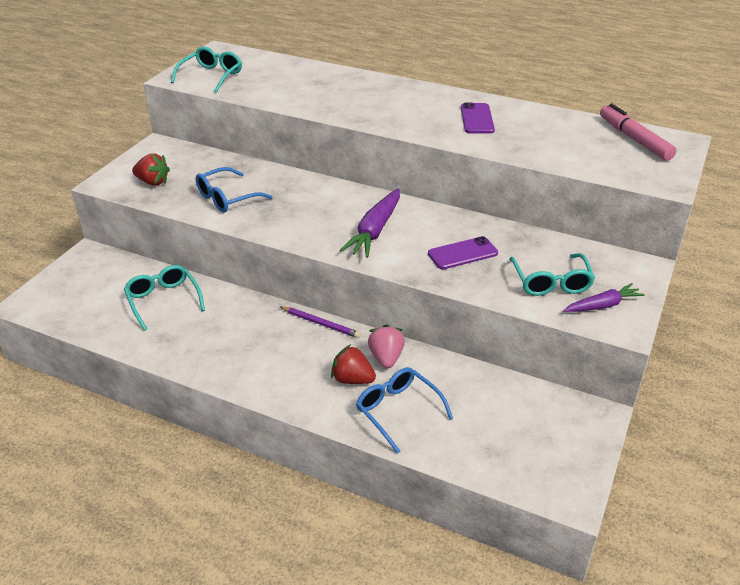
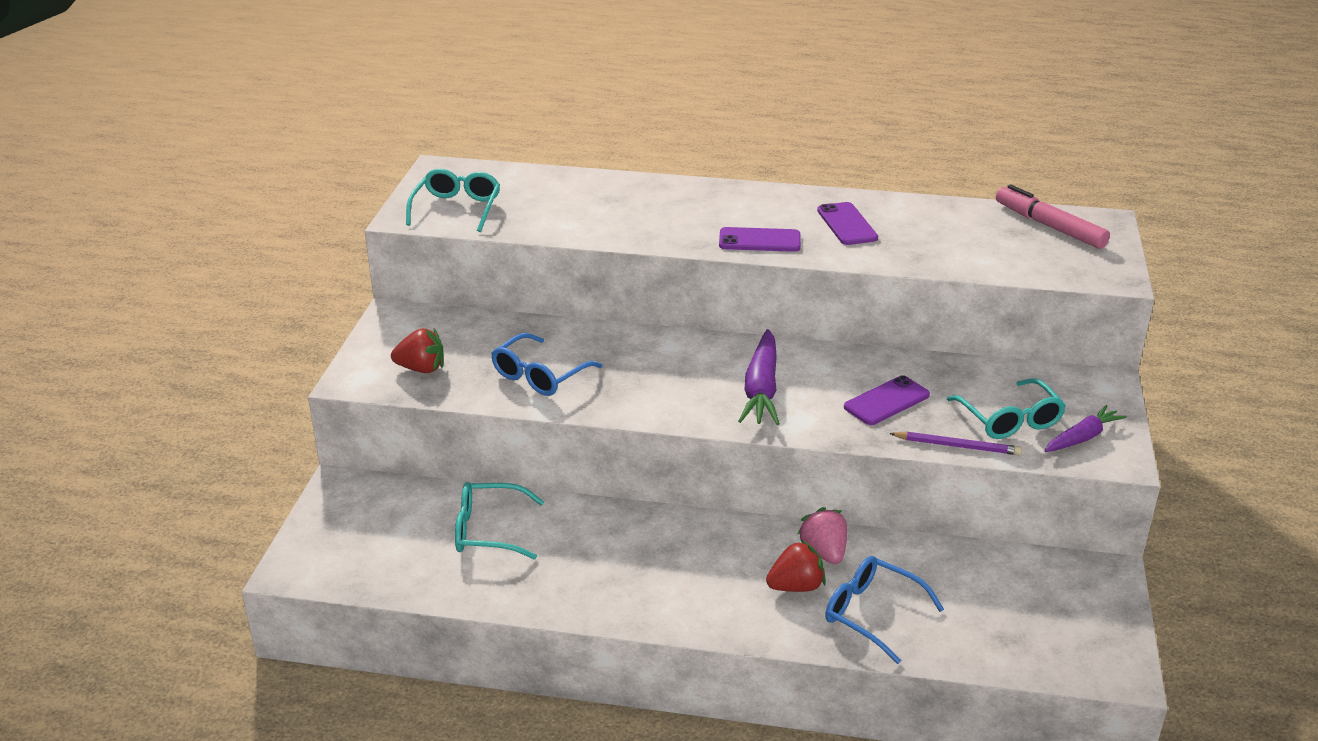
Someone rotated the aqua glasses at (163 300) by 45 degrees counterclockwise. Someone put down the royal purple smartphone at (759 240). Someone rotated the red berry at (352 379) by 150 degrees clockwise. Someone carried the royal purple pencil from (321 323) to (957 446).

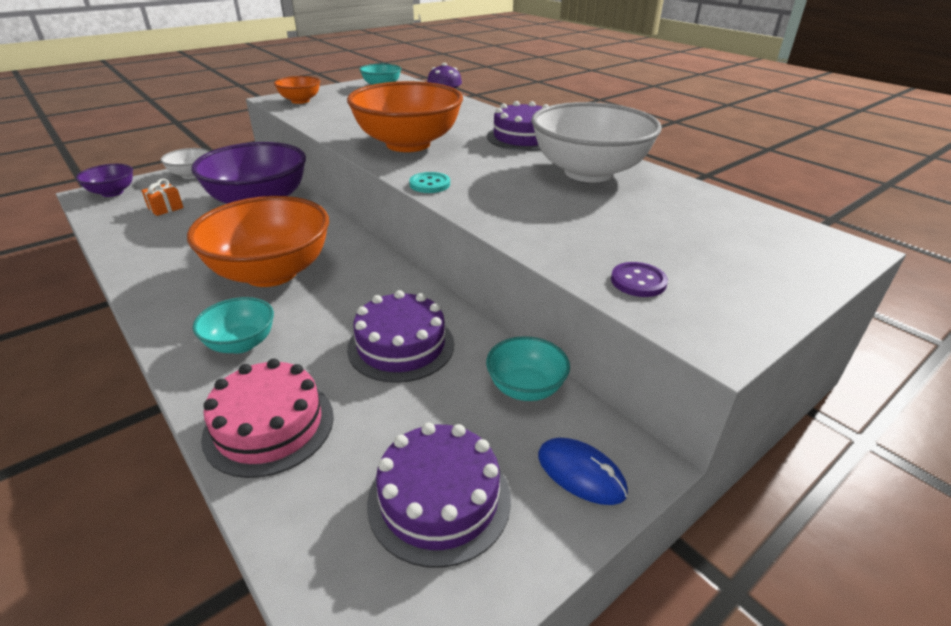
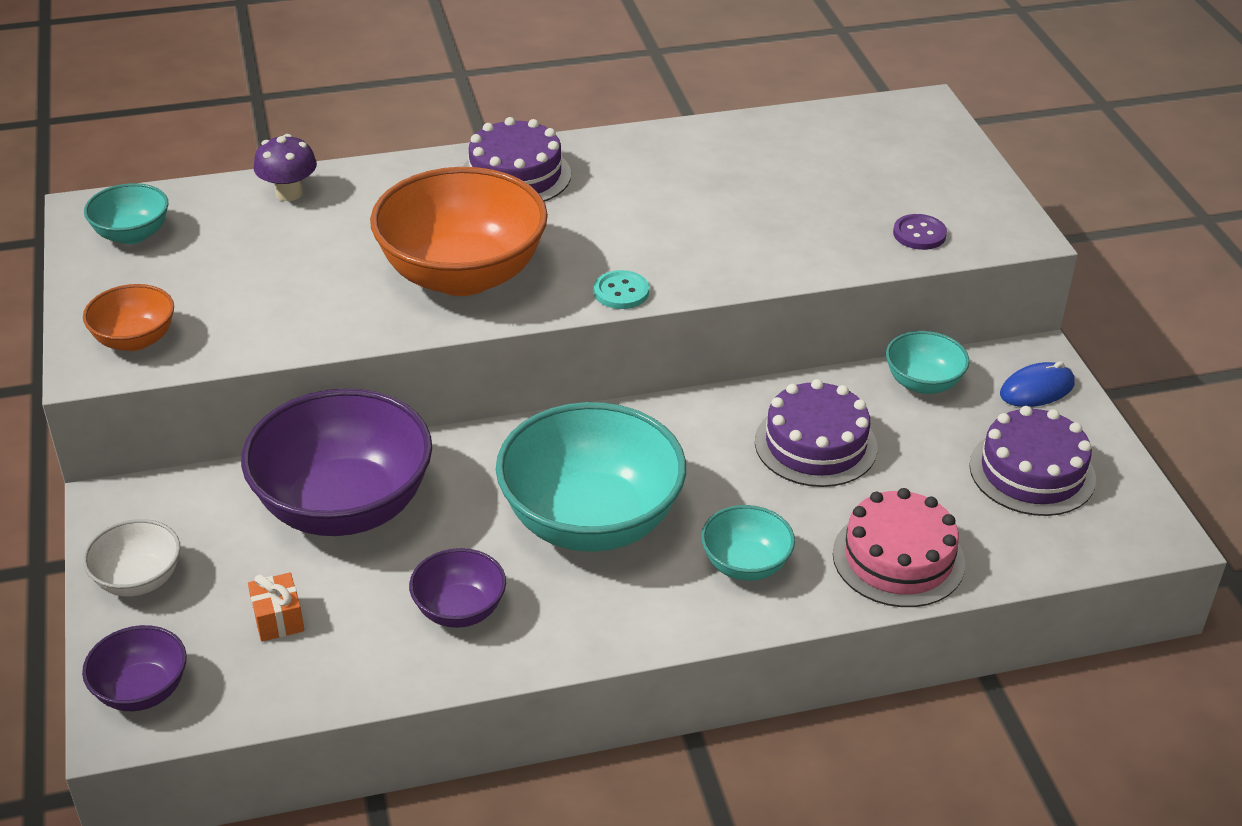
Someone put down the royal purple serving bowl at (459 610). Someone repainted the orange-coloured serving bowl at (271 273), which became the aqua serving bowl at (591 521). Someone took away the pure white serving bowl at (588 172).

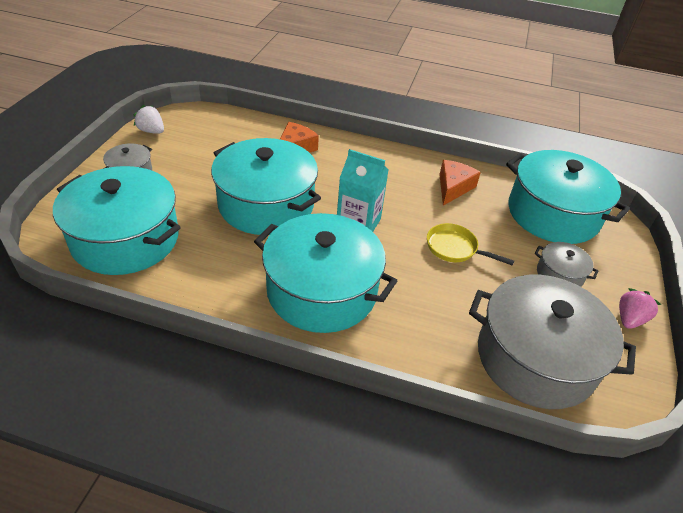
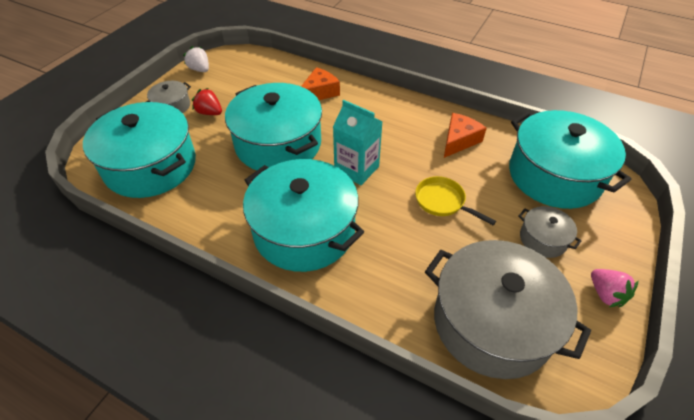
Someone put down the red berry at (209 113). Someone rotated the rosy berry at (629 319) by 105 degrees clockwise.

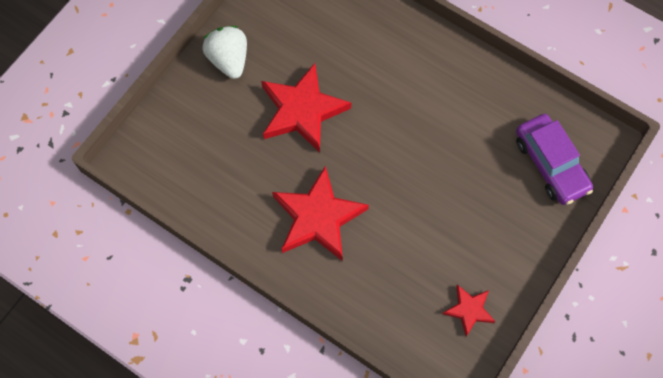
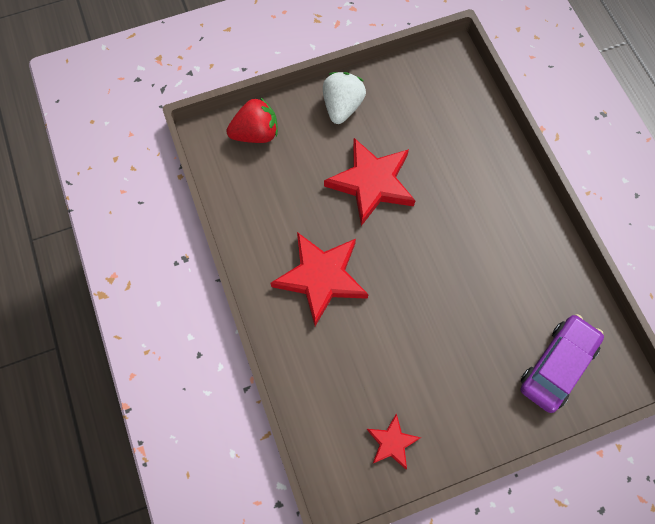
Someone put down the red berry at (256 134). Someone rotated the royal purple toy car at (550 164) by 150 degrees counterclockwise.

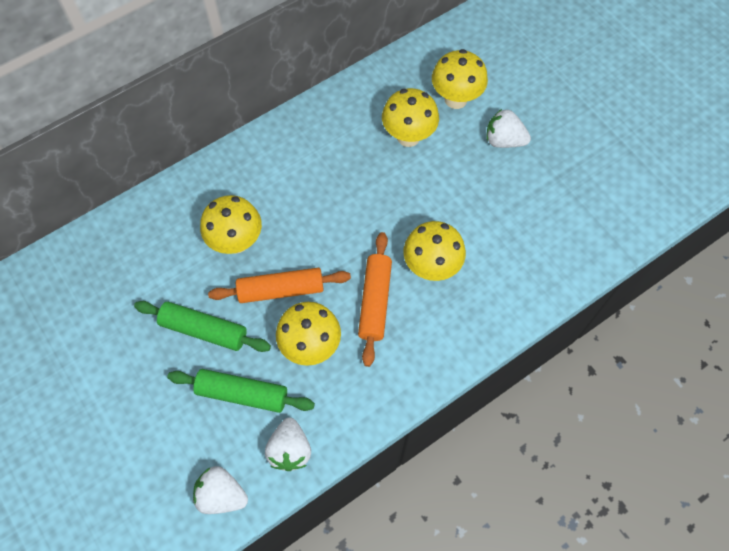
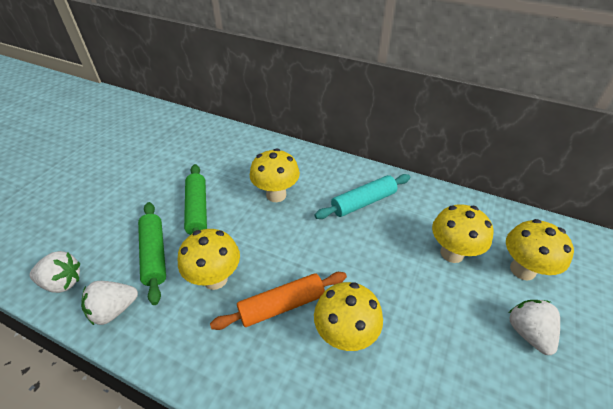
Someone rotated the pure white berry at (221 495) by 105 degrees clockwise. Someone put down the aqua rolling pin at (363 202). Someone took away the orange-coloured rolling pin at (281 290).

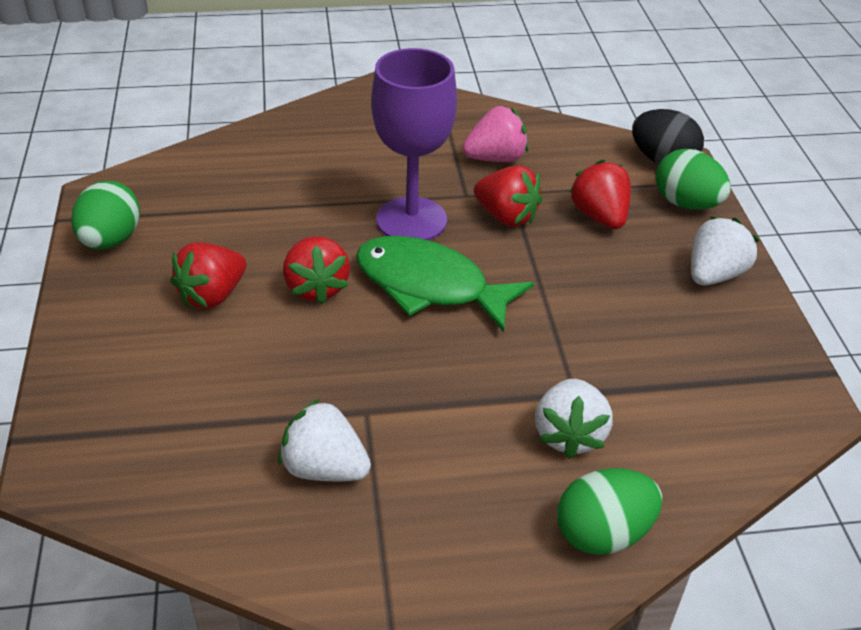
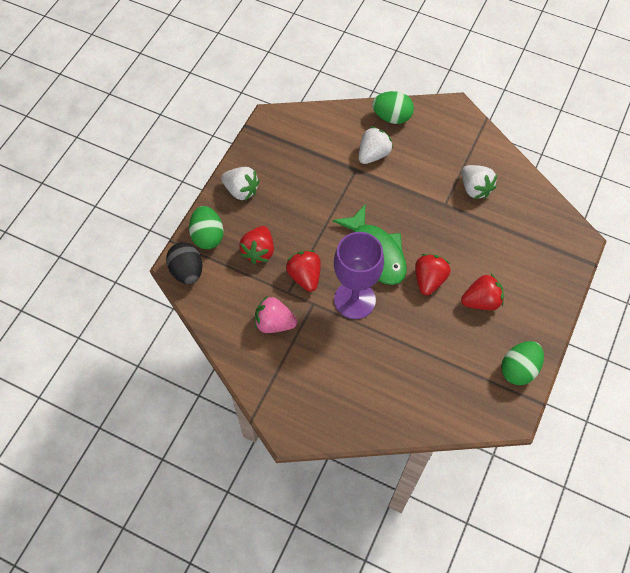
Someone rotated the pure white berry at (714 274) by 135 degrees counterclockwise.

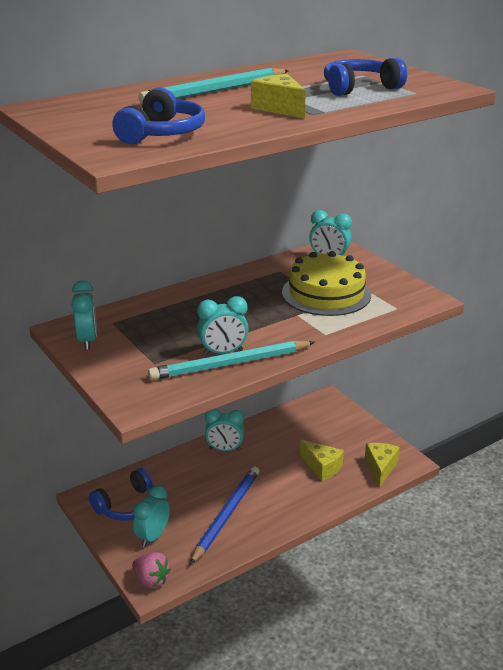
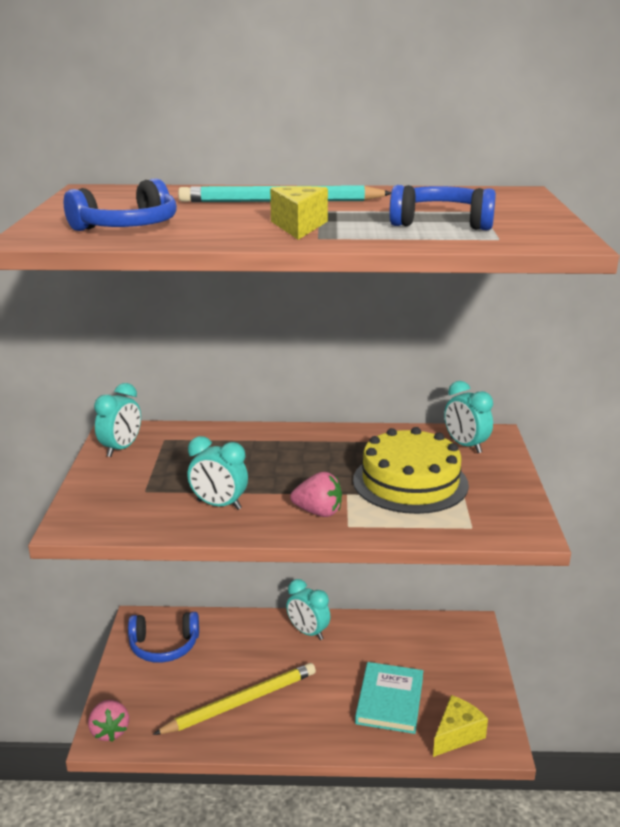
Someone repainted the royal blue pencil at (226 515), which became the bright yellow pencil at (240 702). Someone put down the rosy berry at (318 512). Someone swapped the bright yellow cheese wedge at (322 467) for the aqua book at (390 700). Someone took away the aqua clock at (153 536). Someone took away the aqua pencil at (230 364).

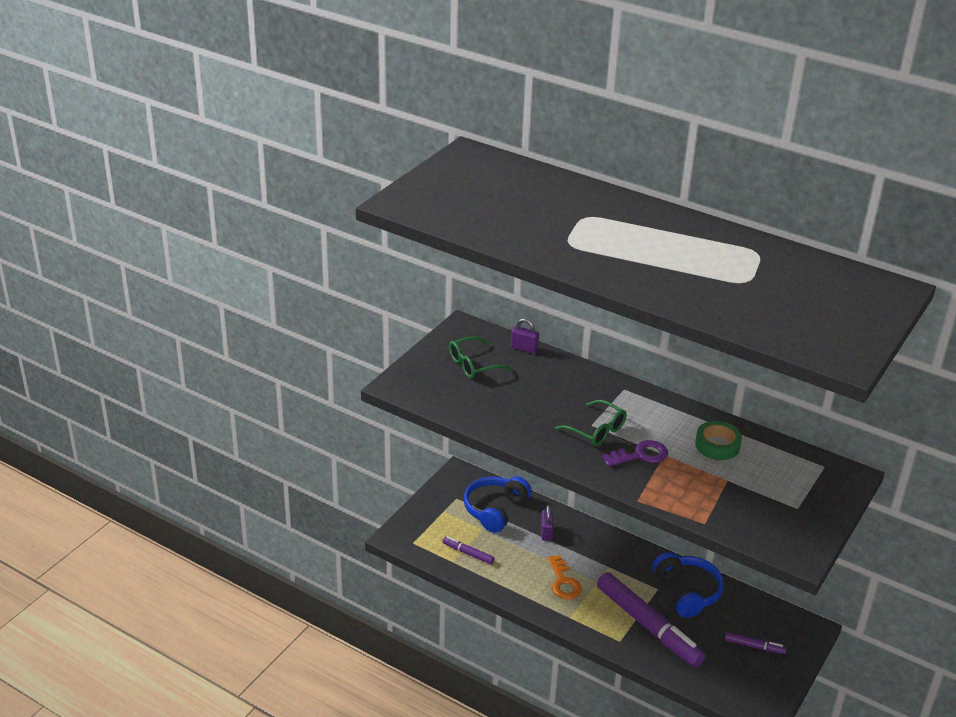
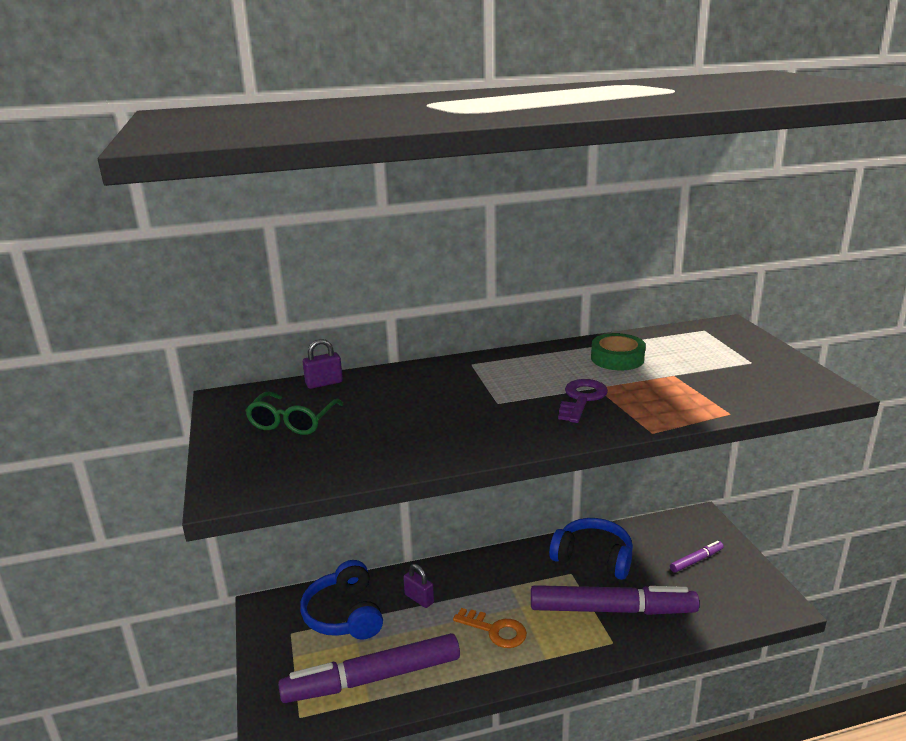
Someone scaled the royal purple felt pen at (468 553) by 2.28. Someone took away the leaf-green glasses at (596 430).

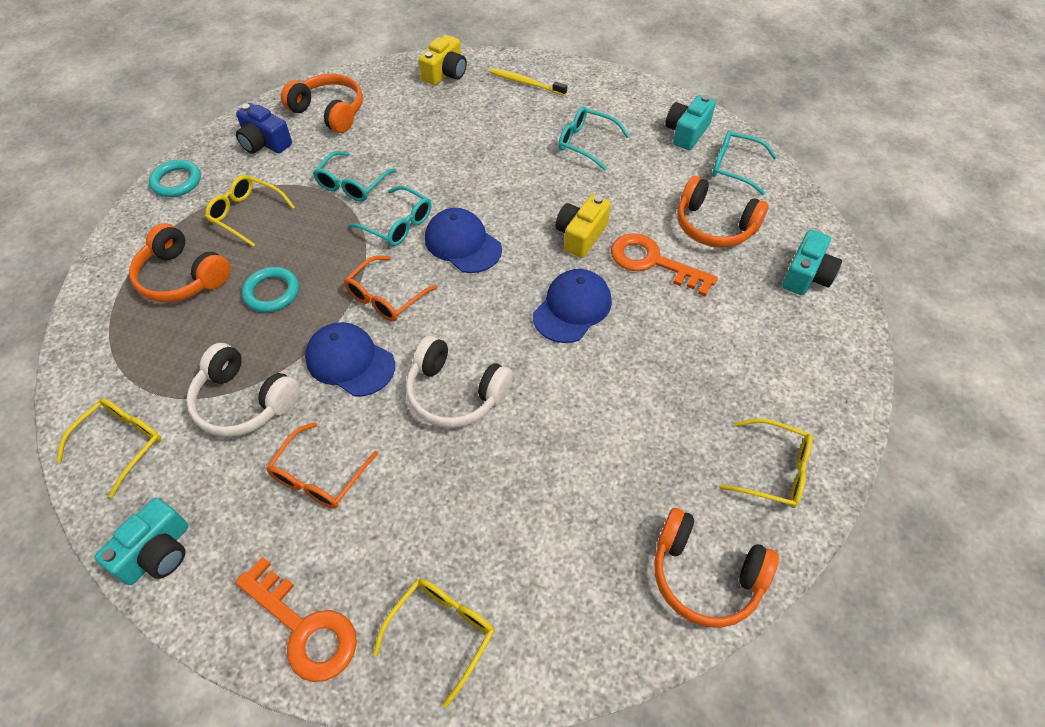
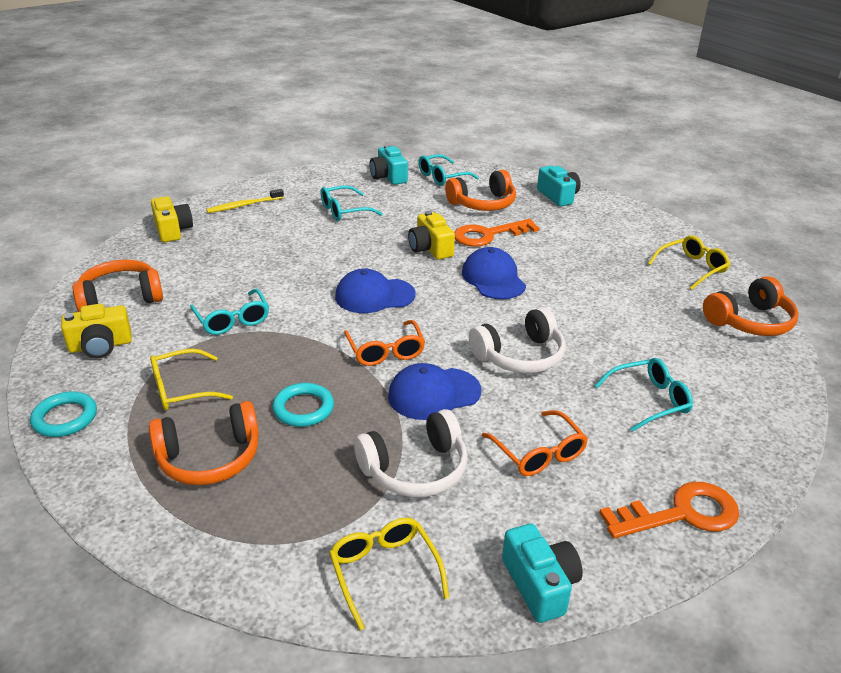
Someone repainted the royal blue photo camera at (264 143), which became the bright yellow photo camera at (100 346). Someone carried the aqua glasses from (398 224) to (649 400). Someone took away the bright yellow glasses at (442 632).

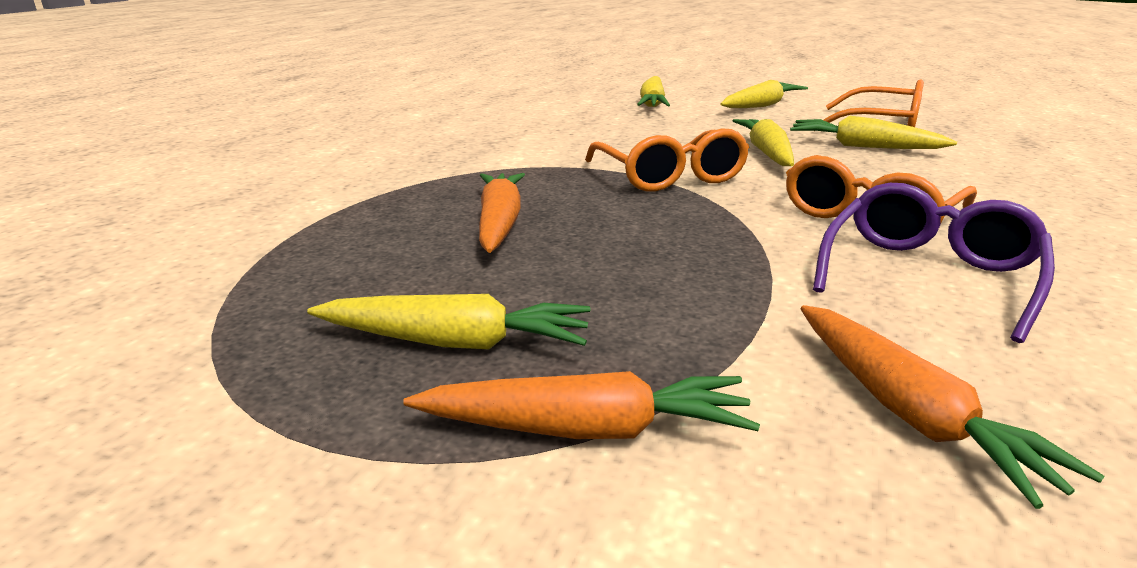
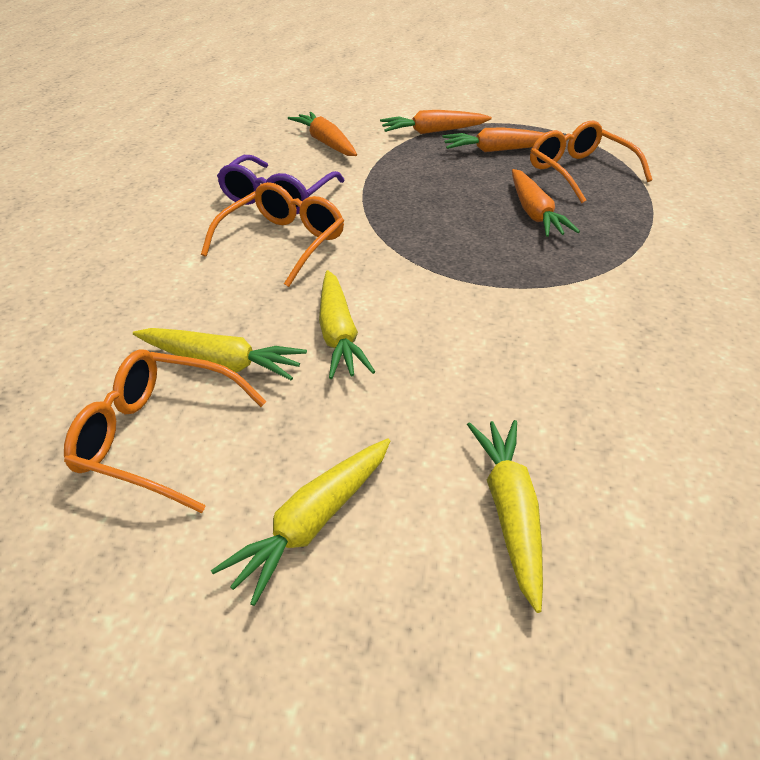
Someone repainted the bright yellow root vegetable at (456 342), which became the orange-coloured root vegetable at (497 150). Someone carried the orange-coloured glasses from (670 176) to (579 172).

